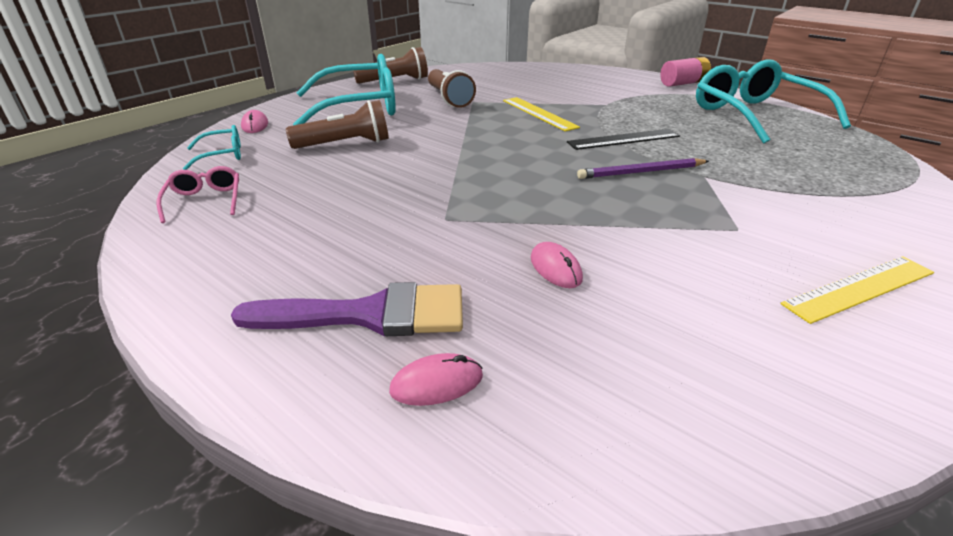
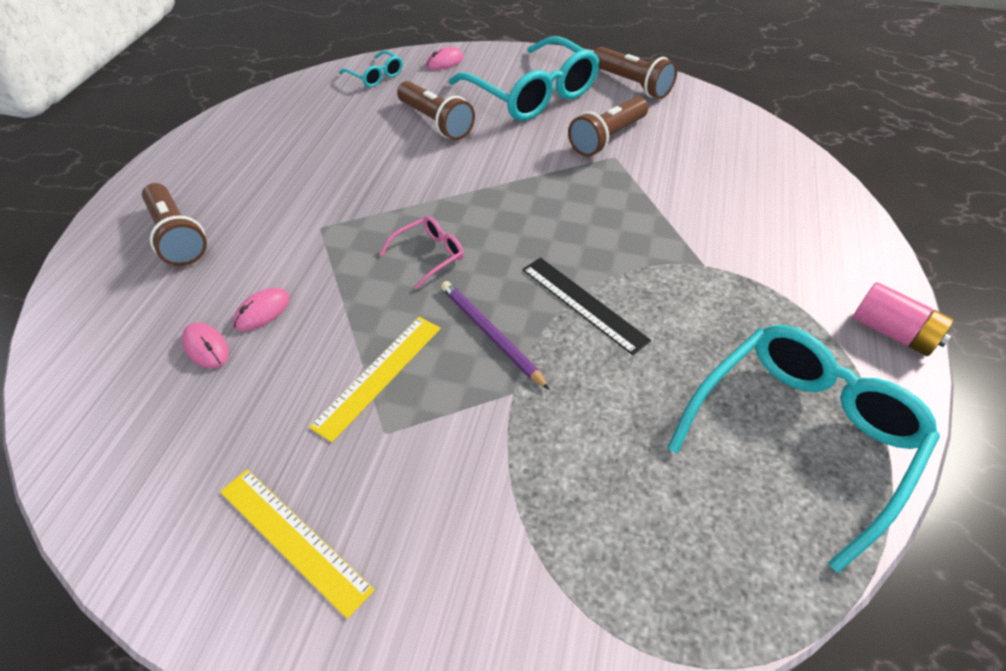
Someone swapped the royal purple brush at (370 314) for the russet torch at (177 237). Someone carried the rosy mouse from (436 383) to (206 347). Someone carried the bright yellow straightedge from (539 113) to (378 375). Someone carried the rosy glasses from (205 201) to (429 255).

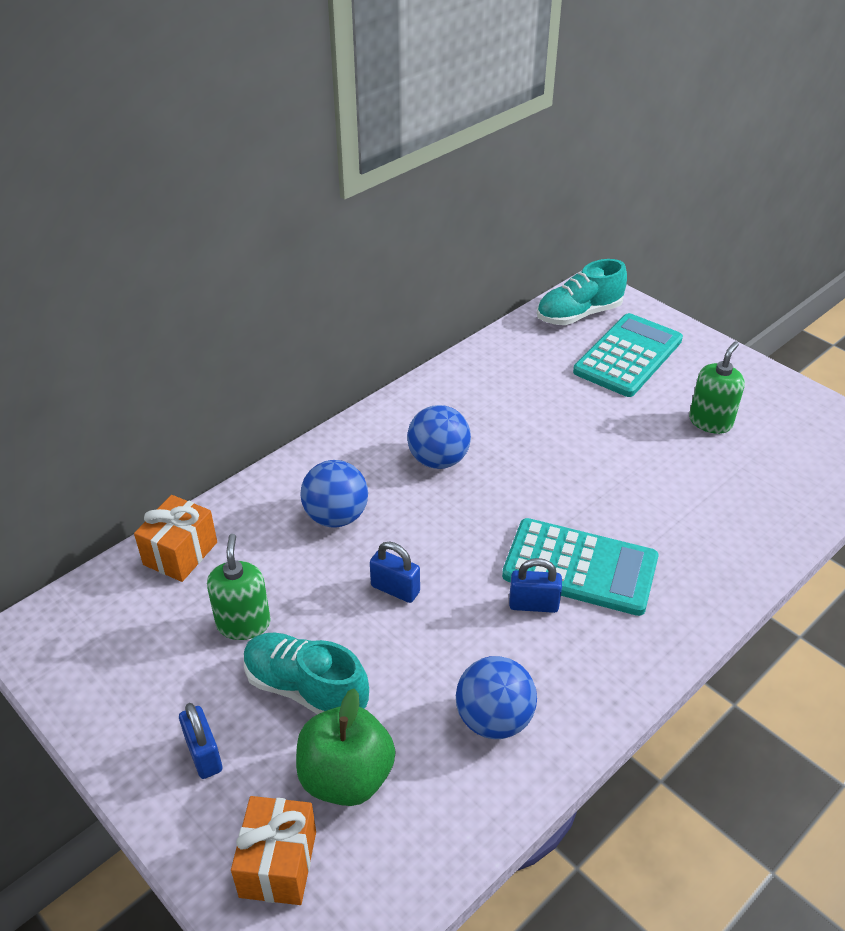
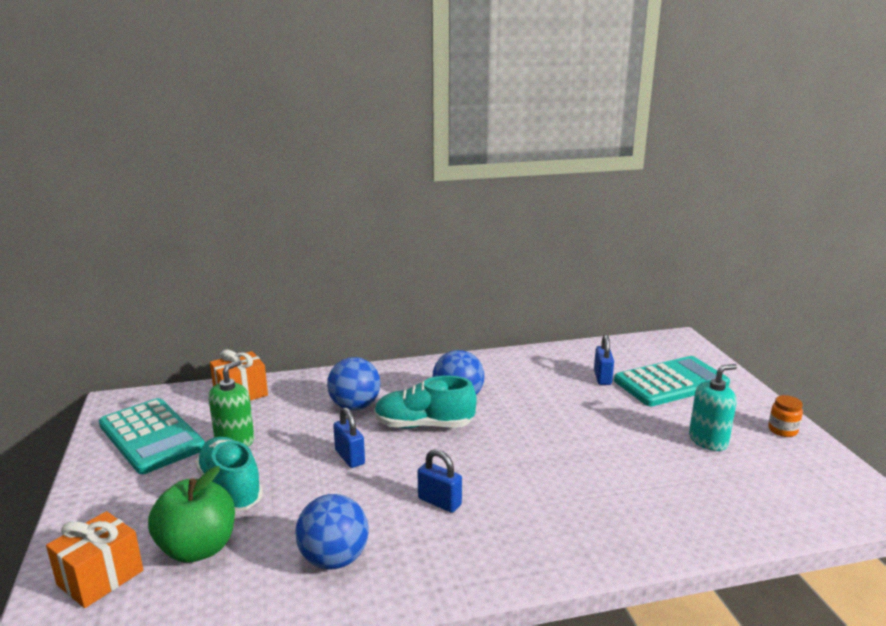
Someone carried the aqua pocket calculator from (580 567) to (151 436). Someone carried the aqua sneaker from (579 314) to (424 425). Someone carried the royal blue small lock from (204 754) to (602 377). Someone repainted the leaf-green soap dispenser at (710 422), which became the aqua soap dispenser at (708 440). Someone put down the orange-coloured jam jar at (782 430).

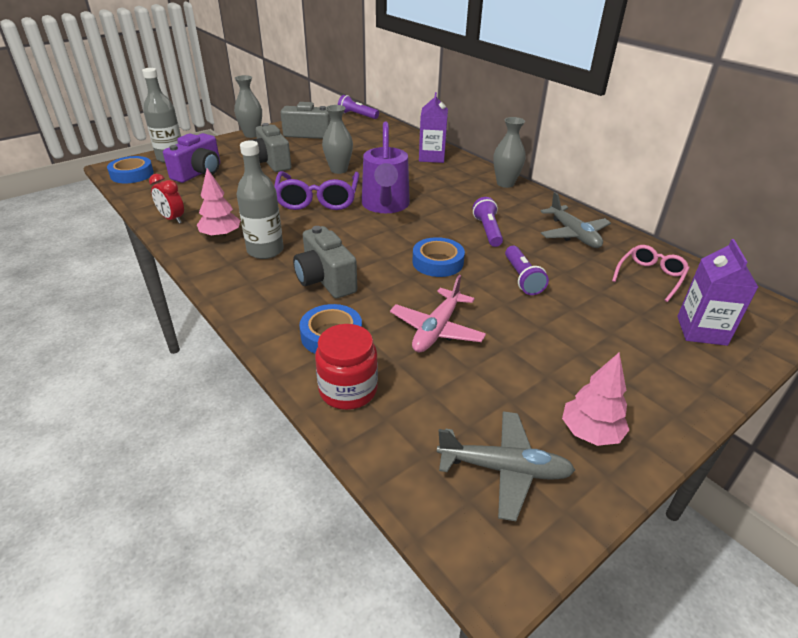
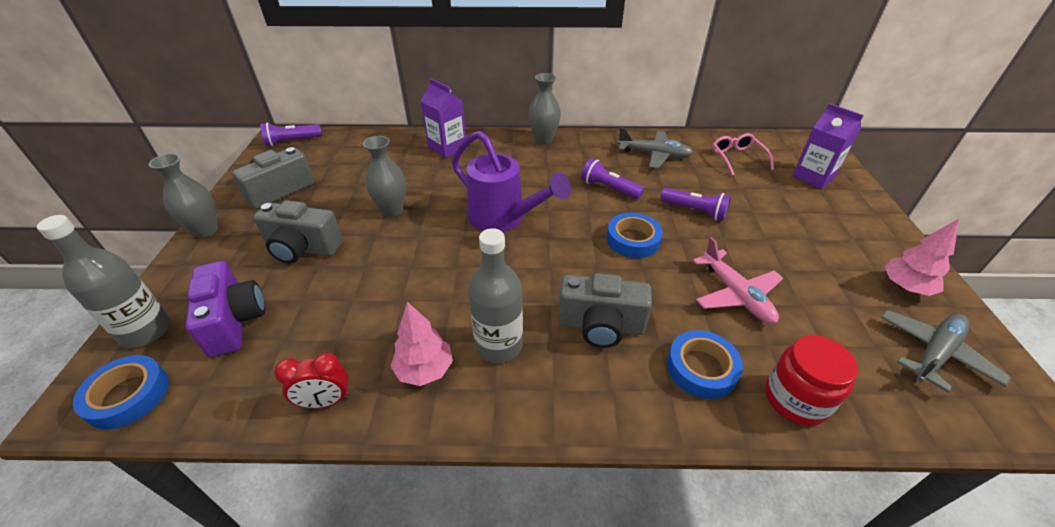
Someone took away the royal purple glasses at (318 199).

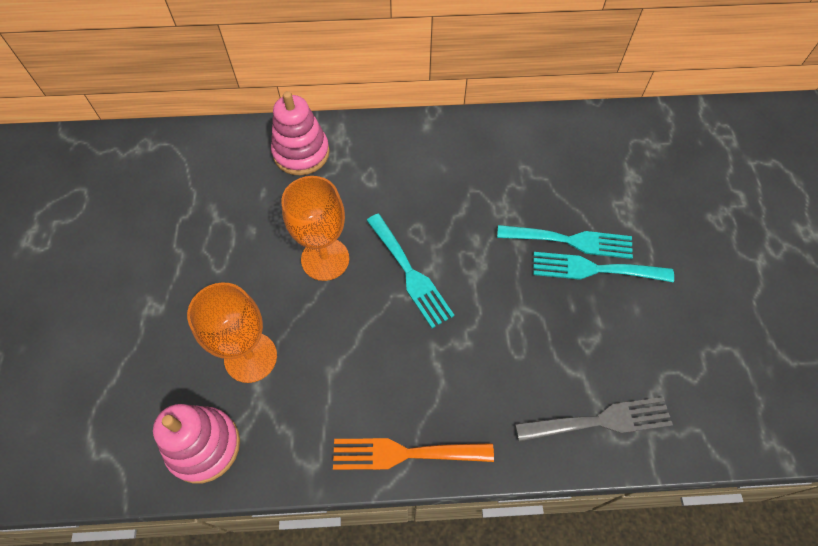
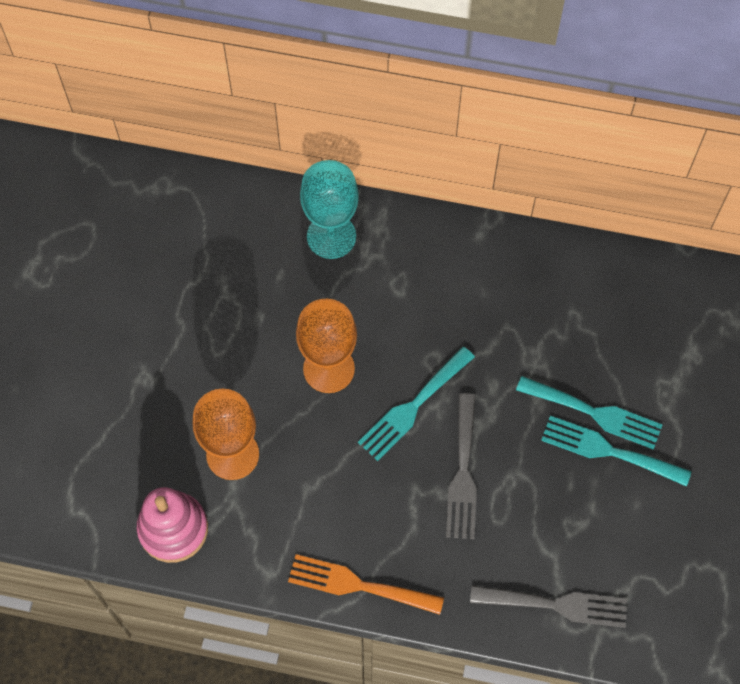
Someone swapped the rosy stacking rings at (301 153) for the aqua wine glass at (331 236). Someone rotated the aqua fork at (410 274) by 60 degrees clockwise. Someone put down the gray fork at (463 473).

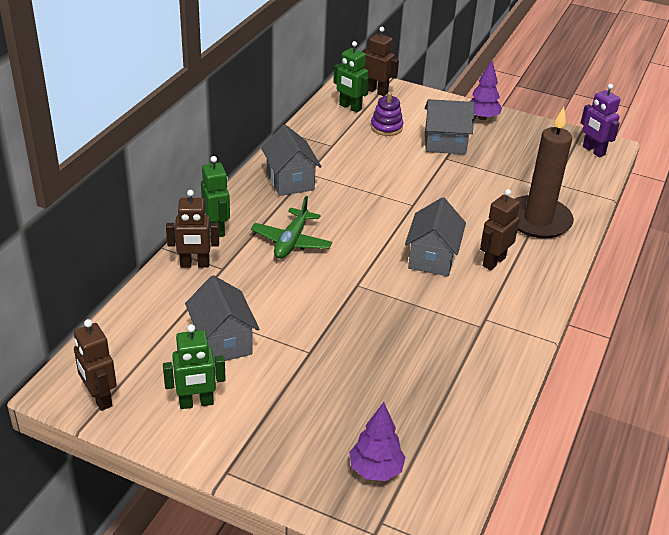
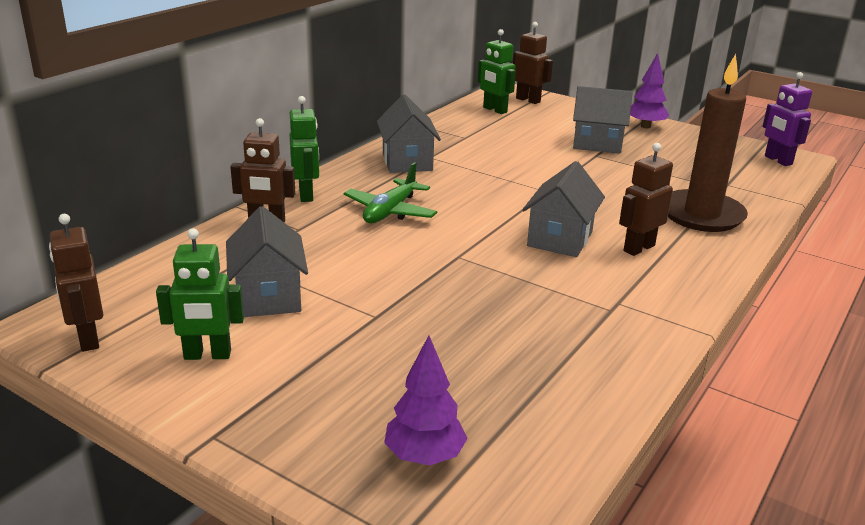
Someone took away the royal purple stacking rings at (386 127).

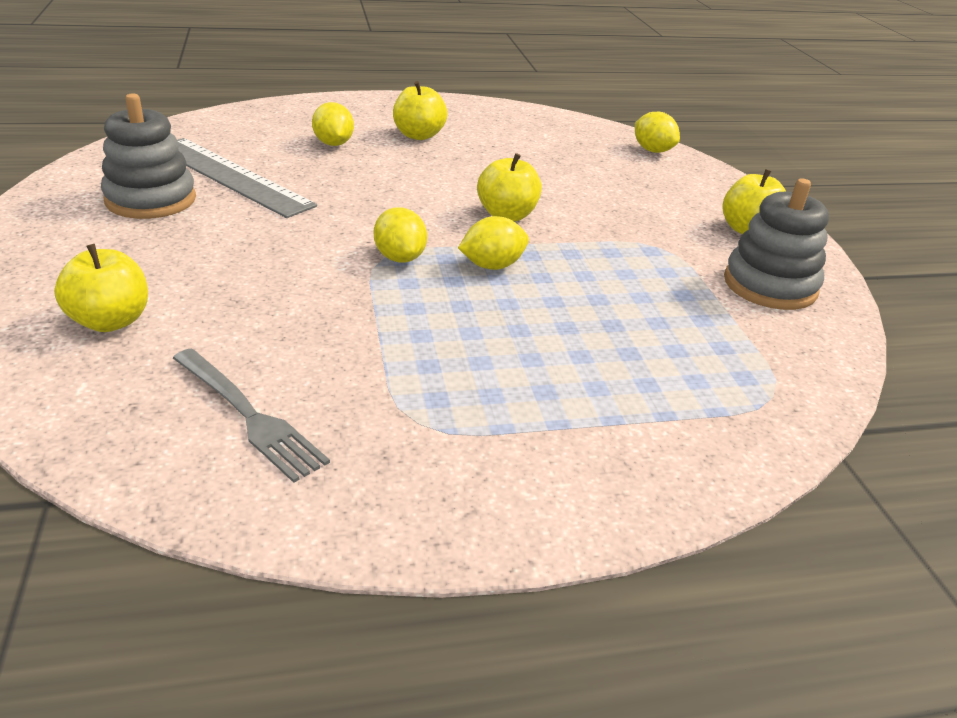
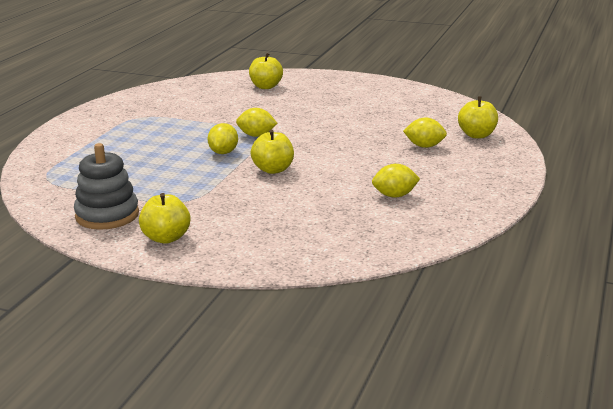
Someone carried the bright yellow toy lemon from (652 150) to (394 195). Someone carried the bright yellow apple from (418 135) to (477 135). Someone took away the gray stacking rings at (151 200). Someone took away the gray fork at (250 416). Someone took away the gray straightedge at (231 176).

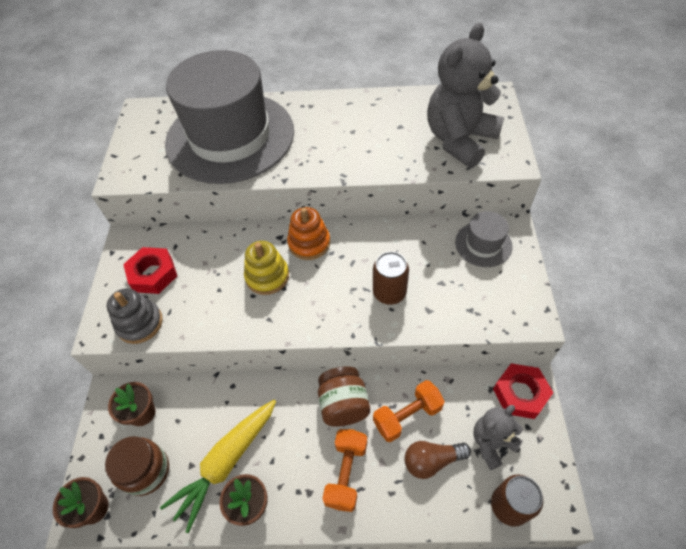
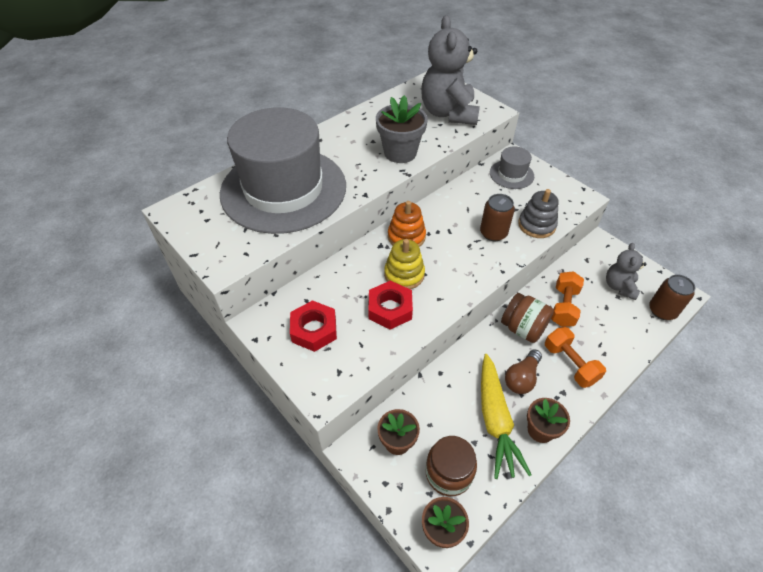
Someone carried the red hex nut from (520 393) to (390 309). Someone put down the gray plant pot at (400 153). Someone carried the russet light bulb from (432 461) to (521 378). Someone carried the gray stacking rings from (140 323) to (536 225).

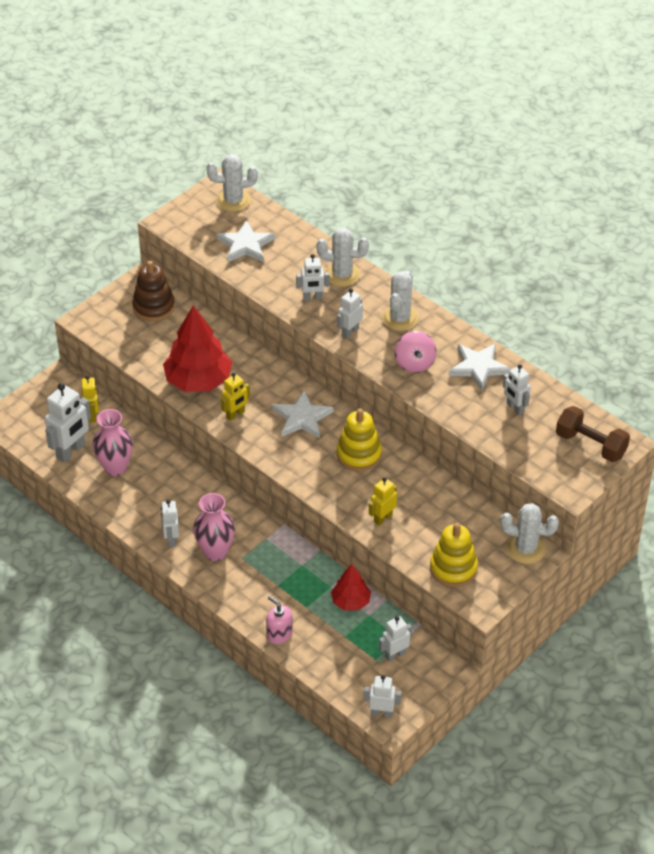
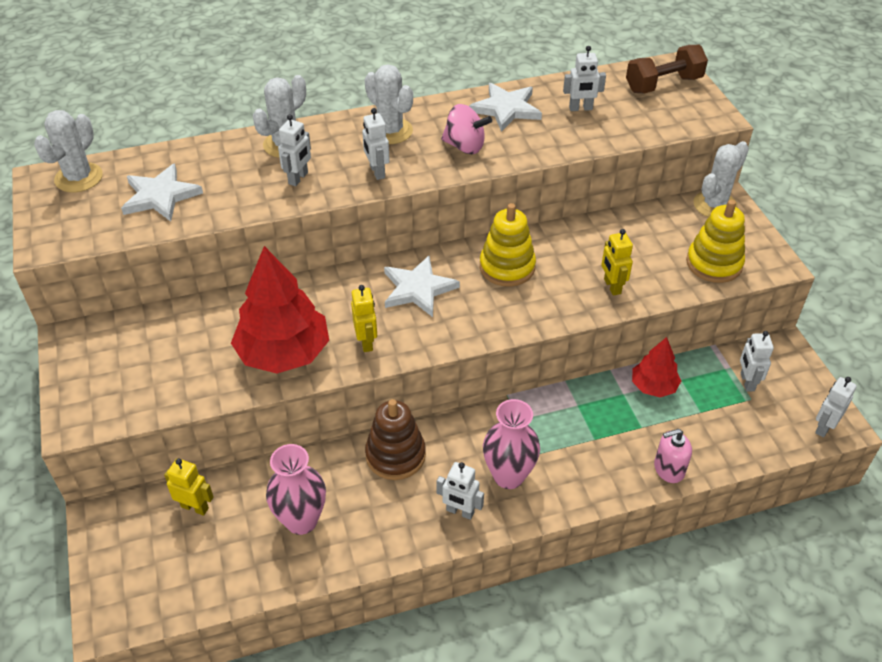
Someone carried the russet stacking rings from (154 307) to (395 455). Someone took away the pure white toy robot at (71 451).

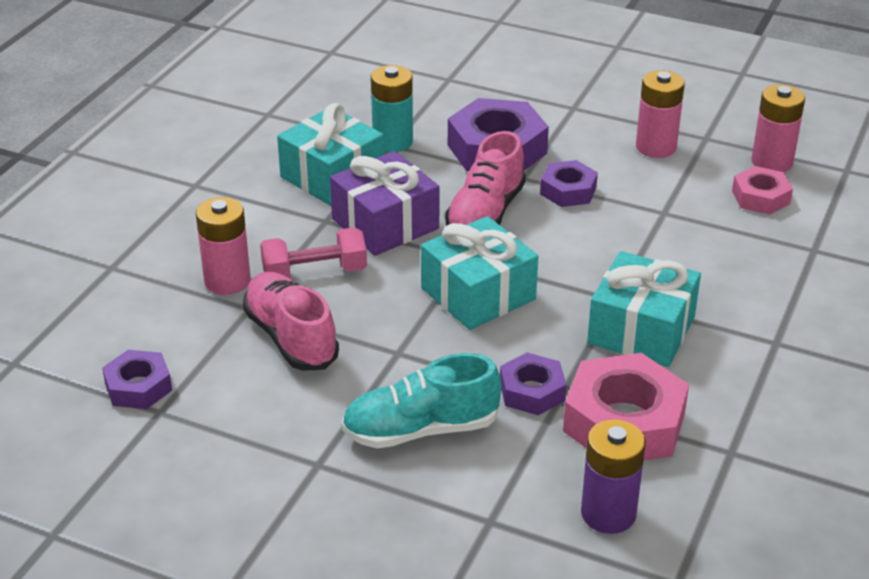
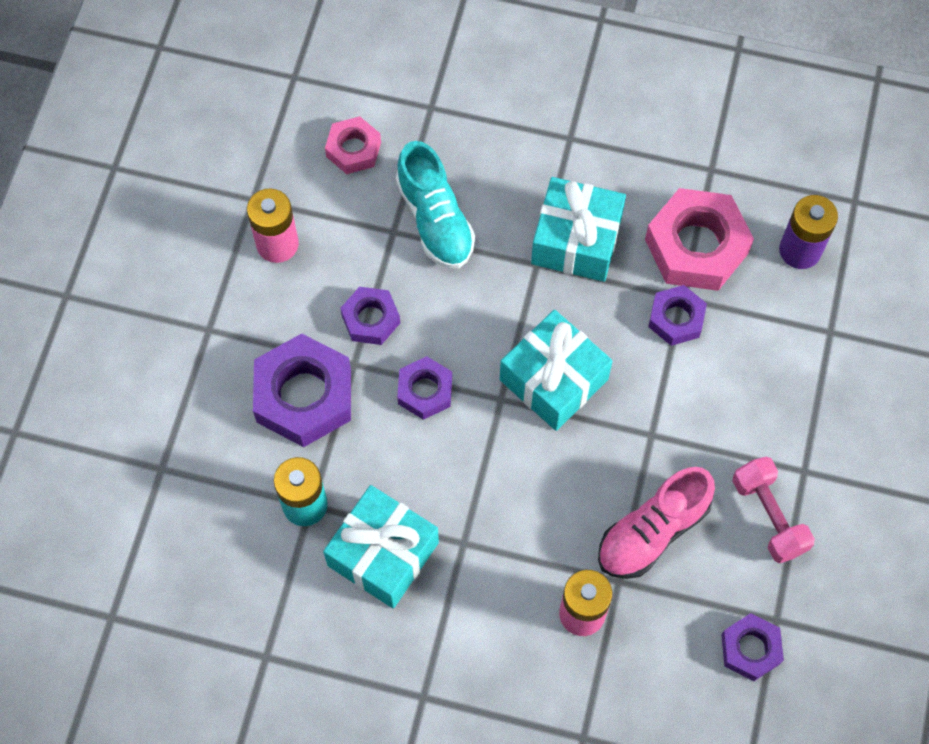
Someone carried the aqua sneaker from (420 430) to (435 220). Someone swapped the rosy sneaker at (485 214) for the royal purple hex nut at (425 391). Someone carried the rosy hand weight from (314 273) to (769 516). Someone took away the royal purple wrapped gift at (385 224). Someone took away the rosy AA battery at (772 162).

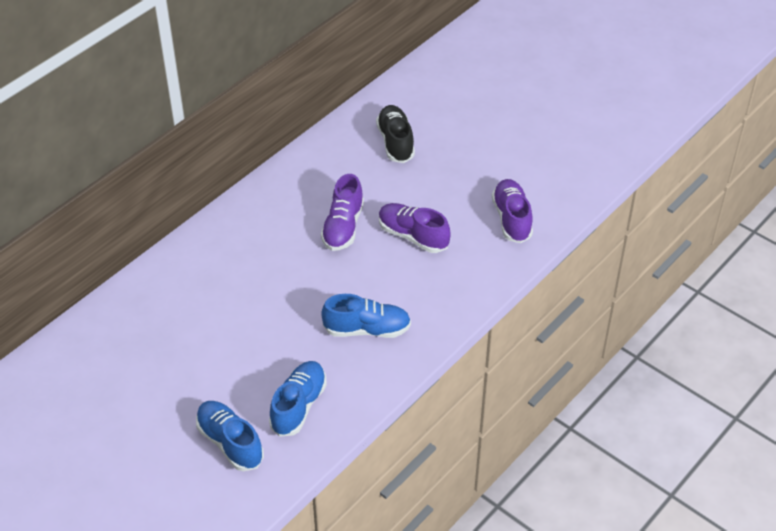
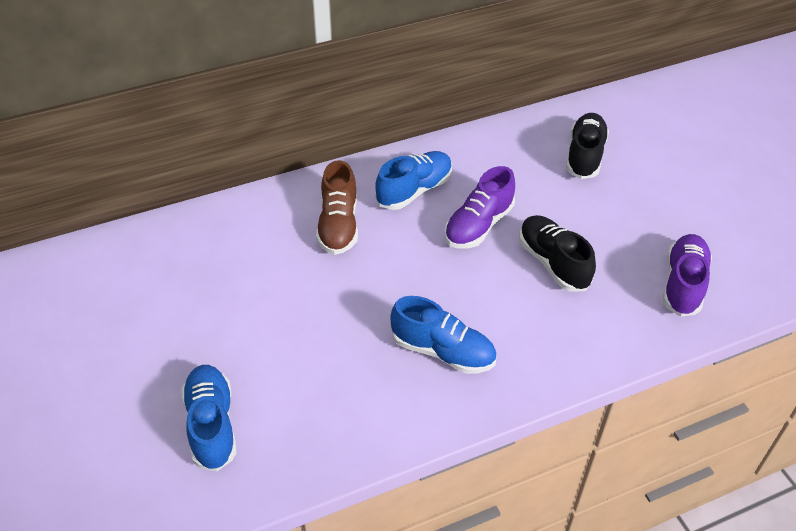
Someone put down the russet sneaker at (338 225). Someone carried the royal blue sneaker from (298 406) to (414 190). Someone repainted the royal purple sneaker at (413 236), which became the ebony sneaker at (553 263).

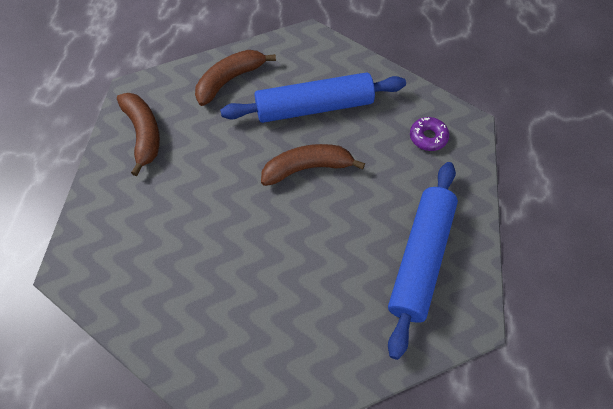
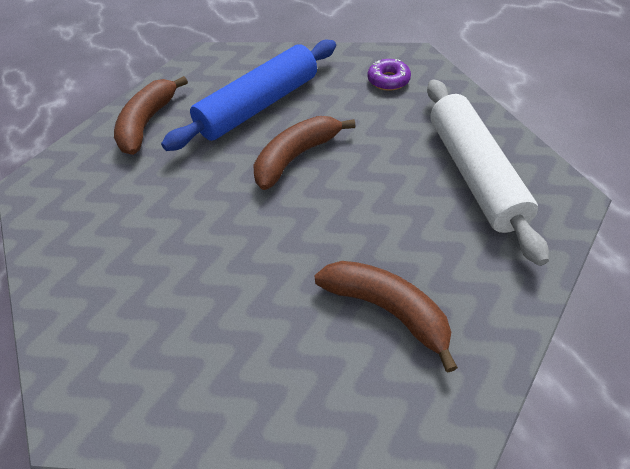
Someone carried the russet banana fruit from (143 134) to (387 310). Someone repainted the royal blue rolling pin at (420 259), which became the pure white rolling pin at (474 174).

